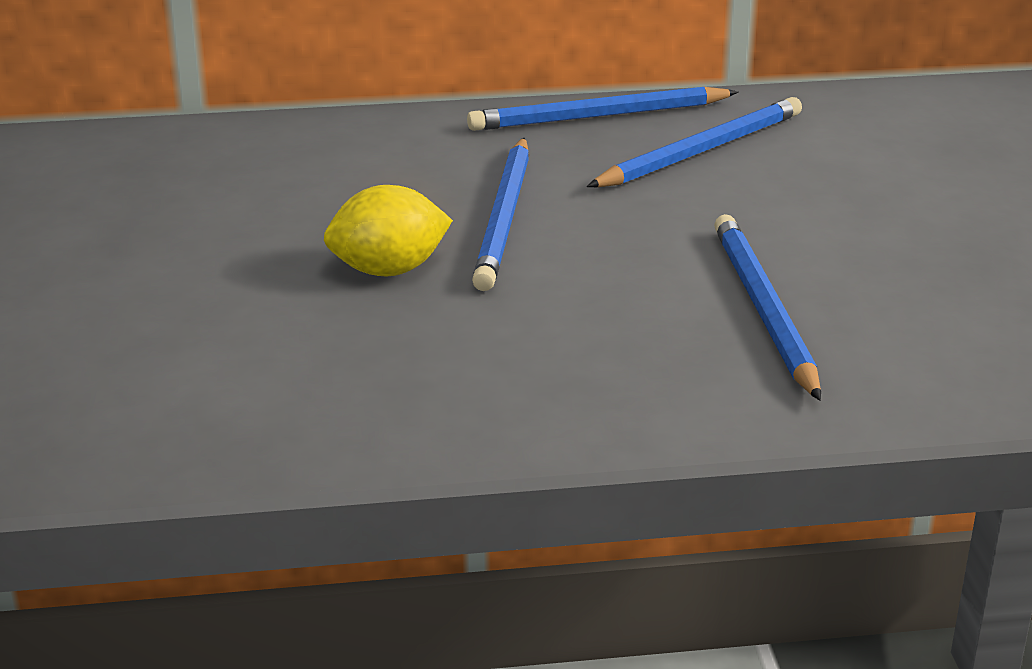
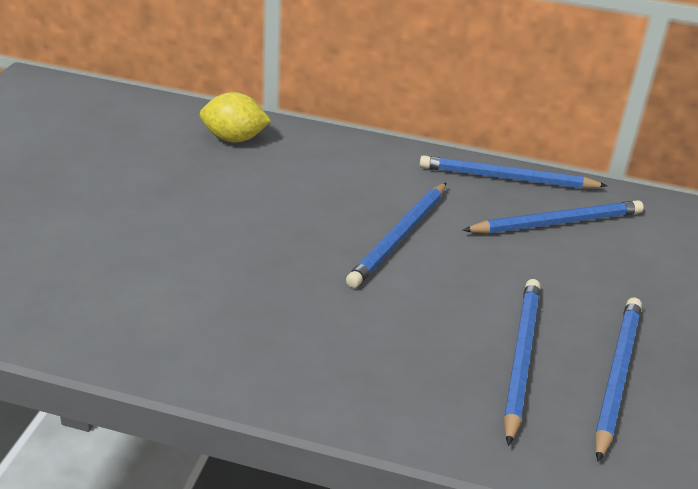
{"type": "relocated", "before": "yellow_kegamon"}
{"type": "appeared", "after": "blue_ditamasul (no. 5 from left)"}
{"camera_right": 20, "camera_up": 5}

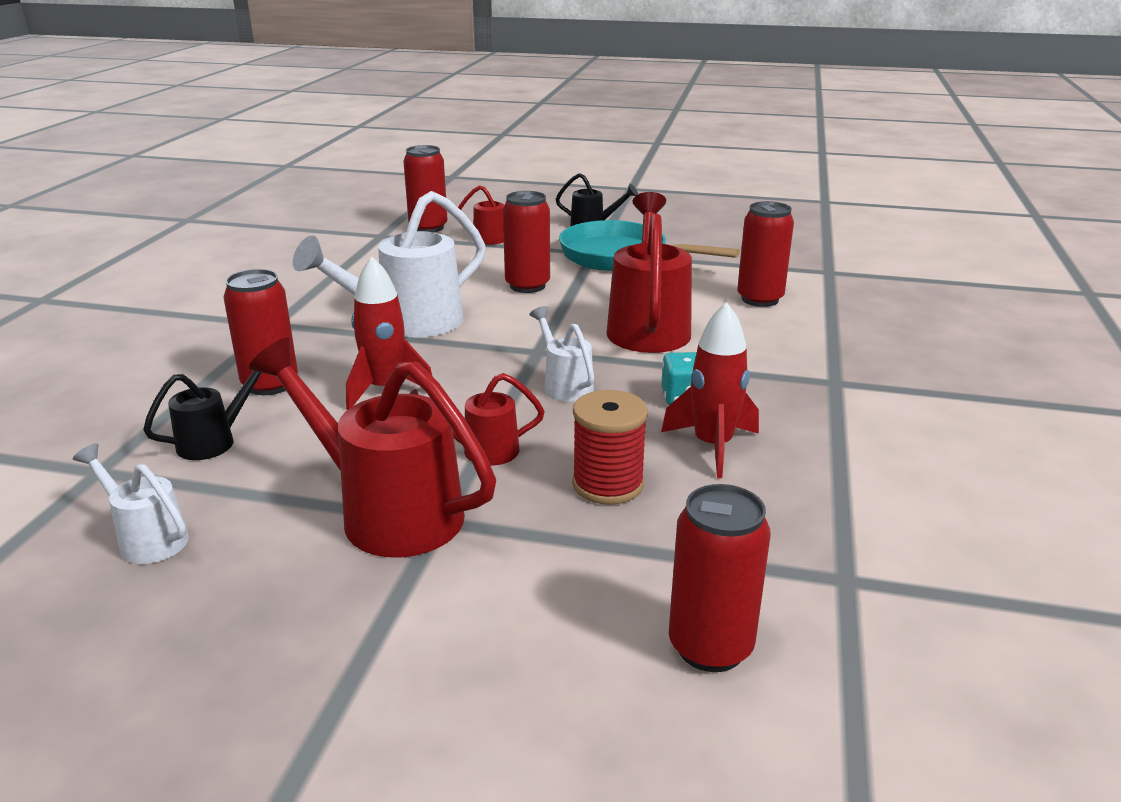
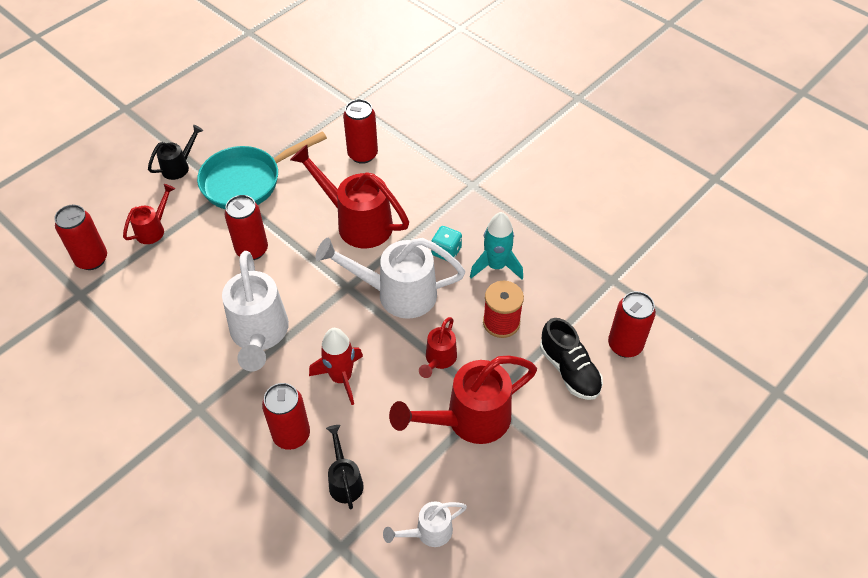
{"type": "size", "before": "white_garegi (no. 3 from left in the first image)", "scale": 1.92}
{"type": "colour", "before": "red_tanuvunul (no. 2 from left)", "after": "turquoise_tanuvunul"}
{"type": "appeared", "after": "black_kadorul"}
{"camera_right": -60, "camera_up": 25}

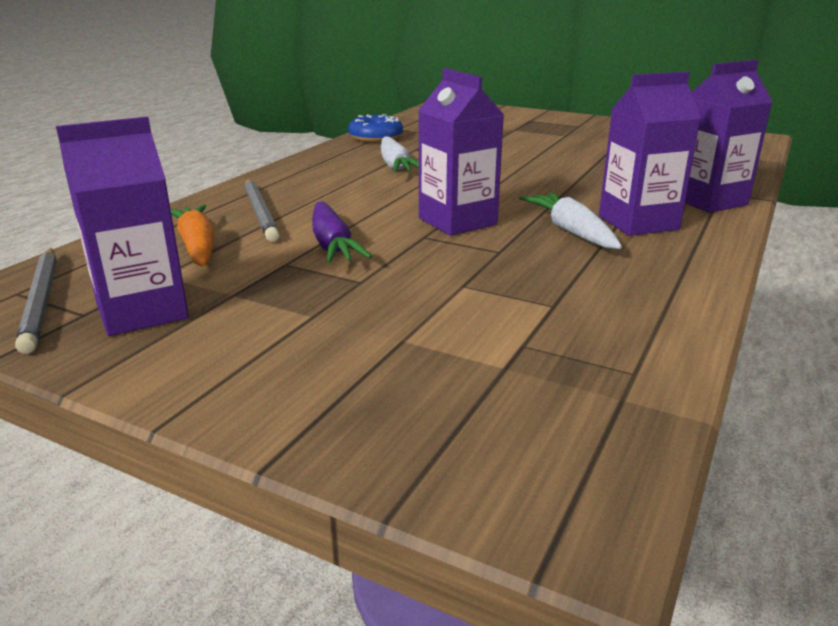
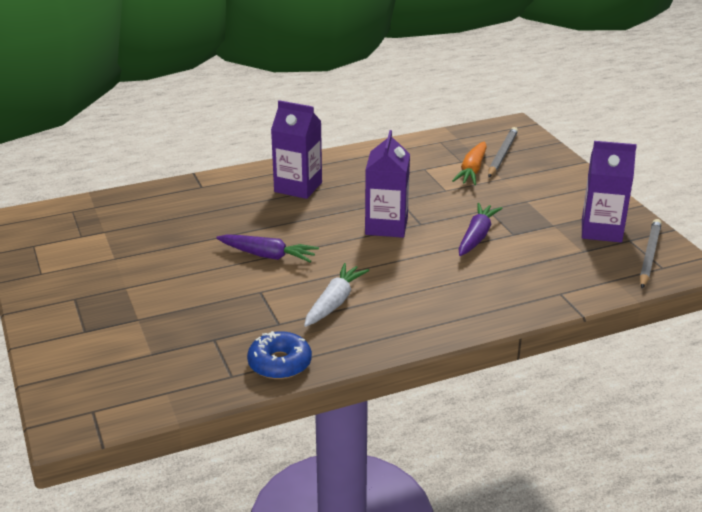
{"type": "relocated", "before": "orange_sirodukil"}
{"type": "relocated", "before": "grey_ditamasul (no. 2 from left in the first image)", "after": "grey_ditamasul (no. 1 from left)"}
{"type": "missing", "before": "white_sirodukil (no. 2 from left)"}
{"type": "missing", "before": "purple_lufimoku (no. 4 from left)"}
{"type": "appeared", "after": "purple_sirodukil (no. 1 from left)"}
{"camera_right": -140, "camera_up": 5}

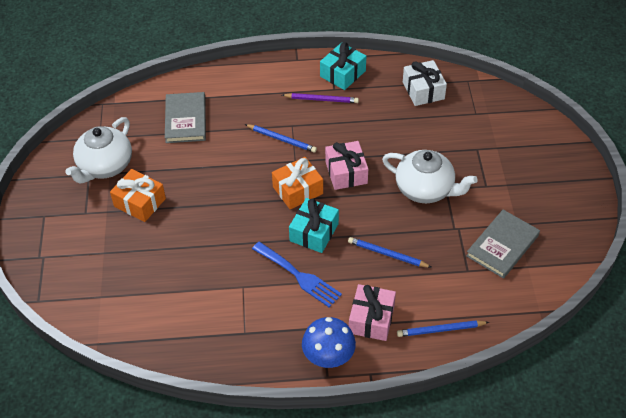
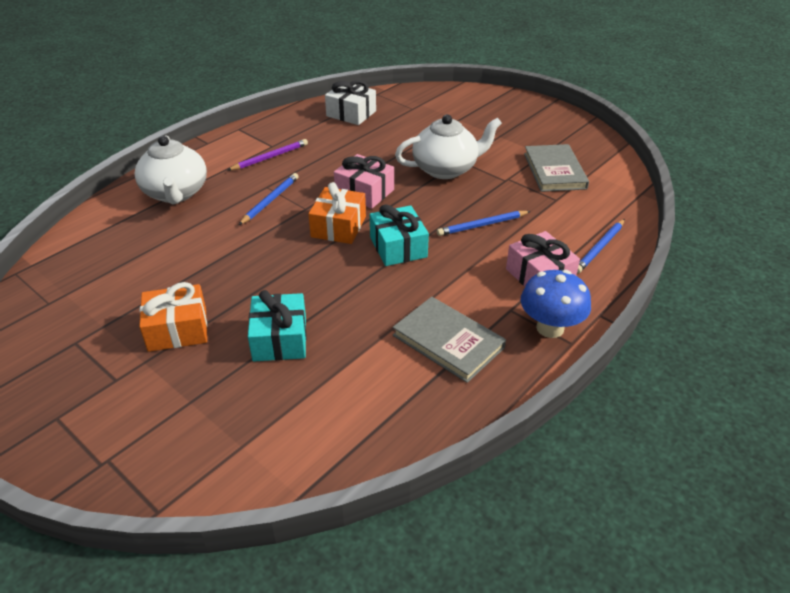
{"type": "relocated", "before": "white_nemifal (no. 1 from left)"}
{"type": "relocated", "before": "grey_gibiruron (no. 1 from left)"}
{"type": "spun", "before": "blue_ditamasul (no. 1 from left)", "turn": -45}
{"type": "missing", "before": "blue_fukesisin"}
{"type": "relocated", "before": "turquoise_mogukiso (no. 2 from left in the first image)", "after": "turquoise_mogukiso (no. 1 from left)"}
{"camera_right": -45, "camera_up": -10}

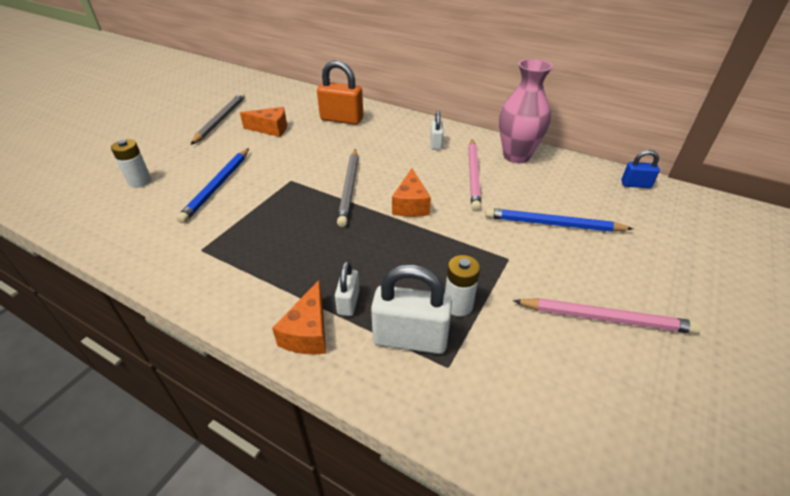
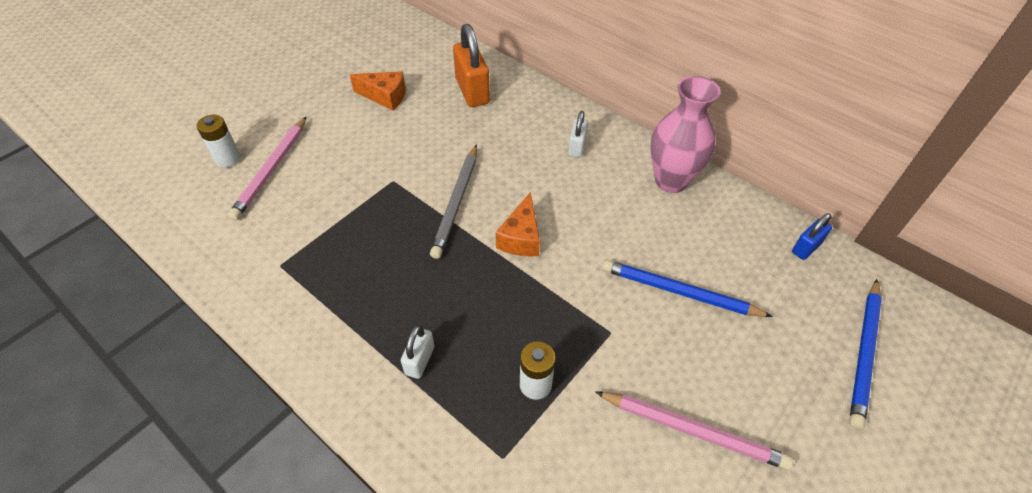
{"type": "relocated", "before": "blue_ditamasul (no. 1 from left in the first image)", "after": "blue_ditamasul (no. 2 from left)"}
{"type": "missing", "before": "grey_ditamasul (no. 1 from left)"}
{"type": "missing", "before": "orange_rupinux (no. 2 from left)"}
{"type": "spun", "before": "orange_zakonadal", "turn": 45}
{"type": "missing", "before": "white_zakonadal (no. 2 from left)"}
{"type": "relocated", "before": "pink_ditamasul (no. 1 from left)"}
{"type": "spun", "before": "blue_zakonadal", "turn": -60}
{"camera_right": 10, "camera_up": 10}

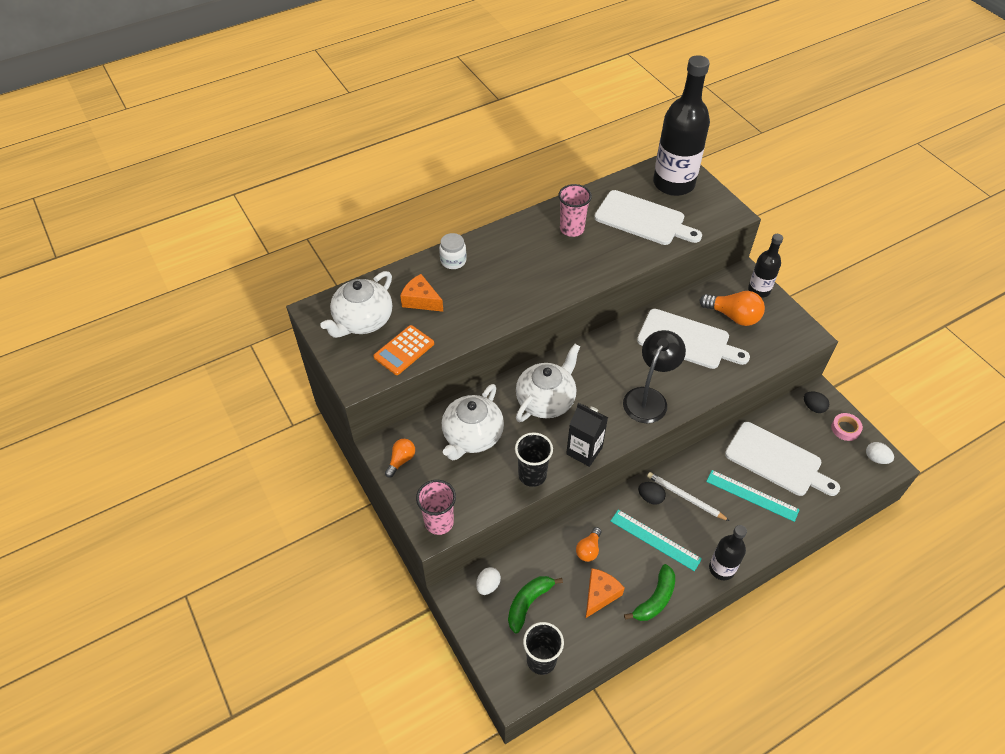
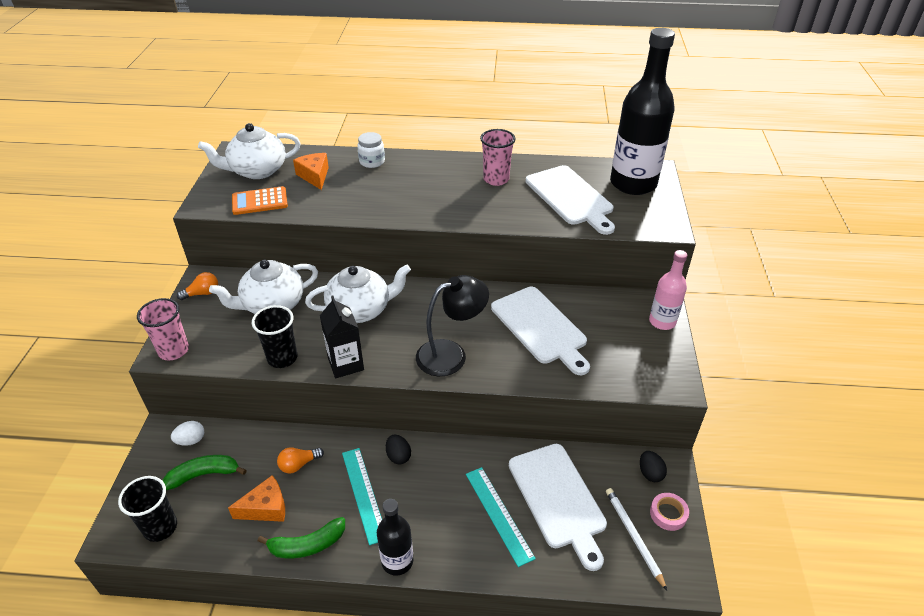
{"type": "relocated", "before": "white_ditamasul"}
{"type": "missing", "before": "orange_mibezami (no. 3 from left)"}
{"type": "colour", "before": "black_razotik (no. 3 from left)", "after": "pink_razotik"}
{"type": "missing", "before": "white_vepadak (no. 2 from left)"}
{"camera_right": 35, "camera_up": -10}

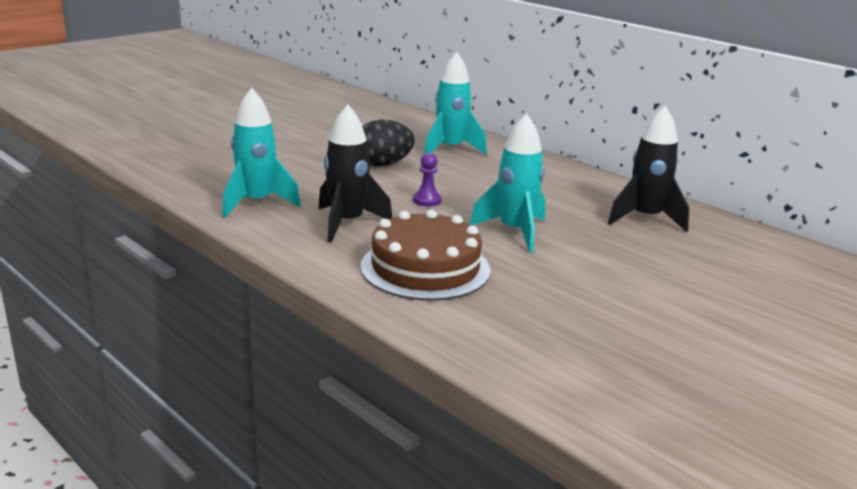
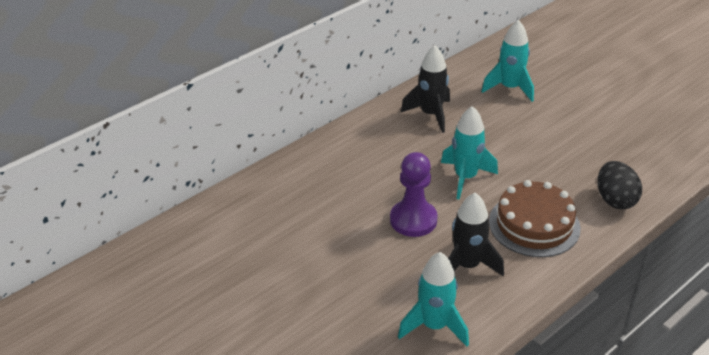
{"type": "relocated", "before": "black_vepadak"}
{"type": "size", "before": "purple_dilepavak", "scale": 2.03}
{"type": "relocated", "before": "turquoise_tanuvunul (no. 2 from left in the first image)", "after": "turquoise_tanuvunul (no. 3 from left)"}
{"camera_right": -85, "camera_up": 15}

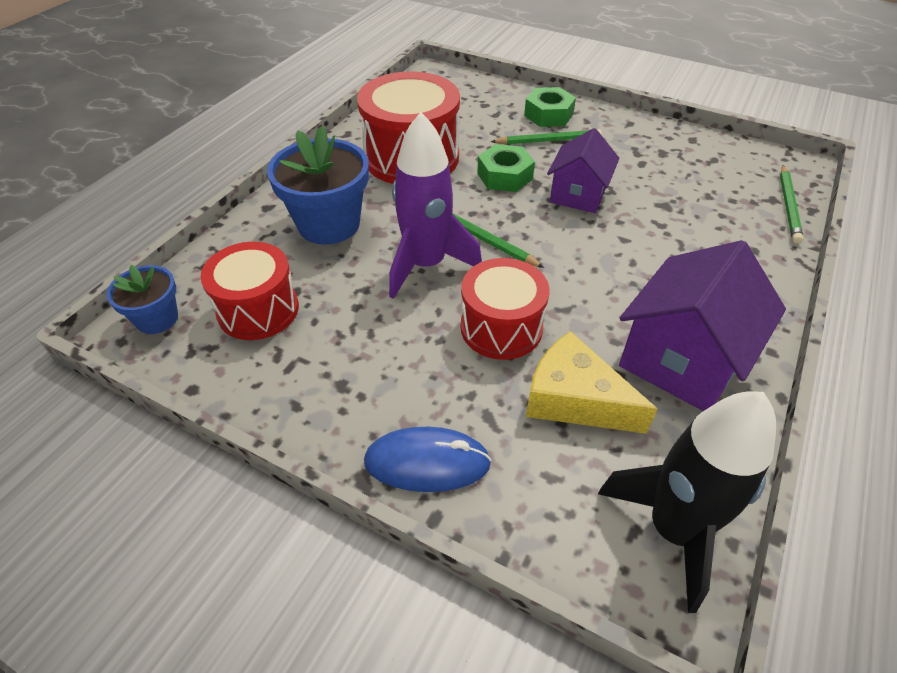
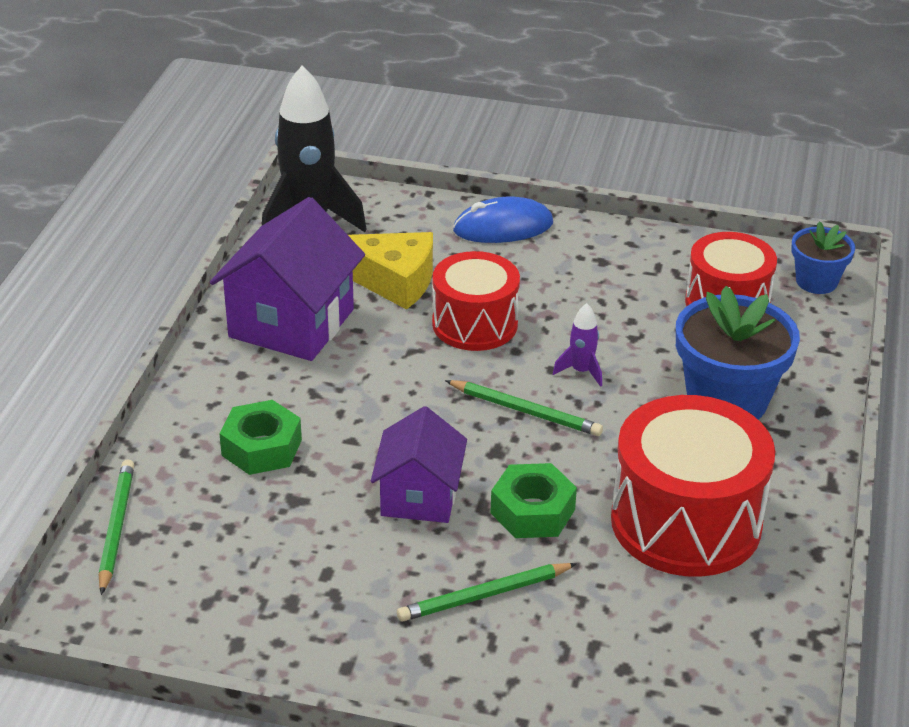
{"type": "size", "before": "purple_tanuvunul", "scale": 0.44}
{"type": "relocated", "before": "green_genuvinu (no. 2 from left in the first image)", "after": "green_genuvinu (no. 1 from left)"}
{"camera_right": 165, "camera_up": -10}

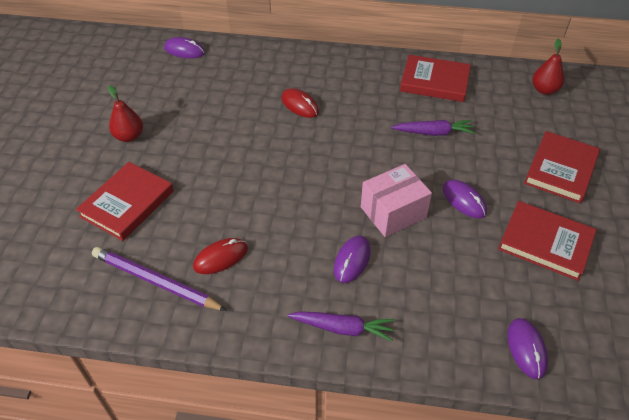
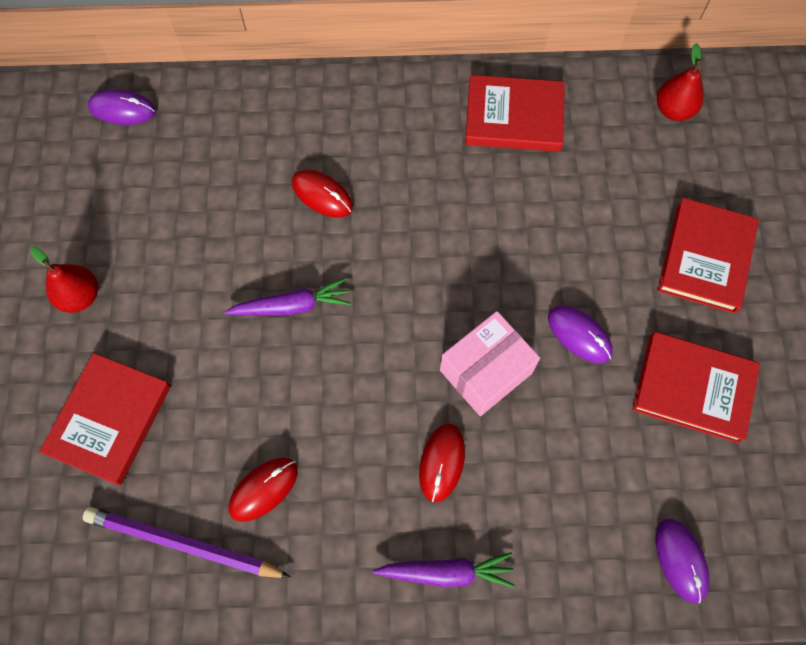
{"type": "colour", "before": "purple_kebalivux (no. 2 from left)", "after": "red_kebalivux (no. 3 from left)"}
{"type": "relocated", "before": "purple_sirodukil (no. 2 from left in the first image)", "after": "purple_sirodukil (no. 1 from left)"}
{"camera_right": -10, "camera_up": 20}

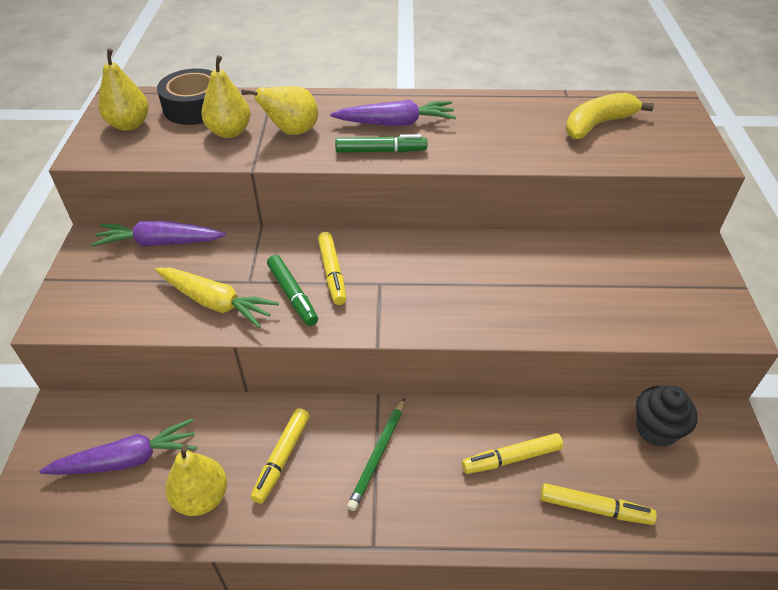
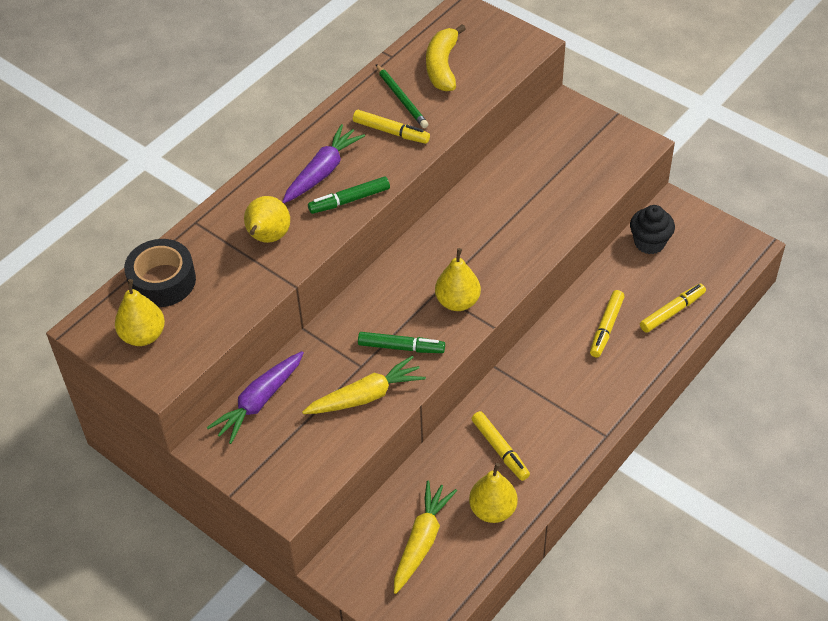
{"type": "colour", "before": "purple_sirodukil (no. 1 from left)", "after": "yellow_sirodukil (no. 2 from left)"}
{"type": "relocated", "before": "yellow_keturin (no. 3 from left)"}
{"type": "relocated", "before": "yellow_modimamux (no. 2 from left in the first image)", "after": "yellow_modimamux (no. 1 from left)"}
{"type": "spun", "before": "green_modimamux (no. 2 from left in the first image)", "turn": -150}
{"type": "relocated", "before": "green_ditamasul"}
{"camera_right": -50, "camera_up": 5}

